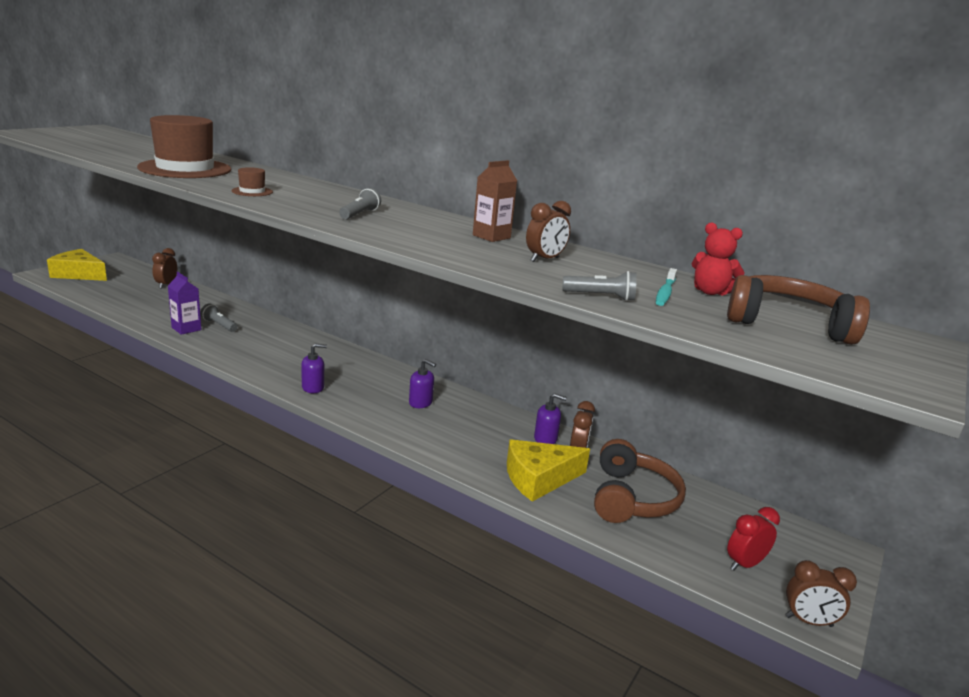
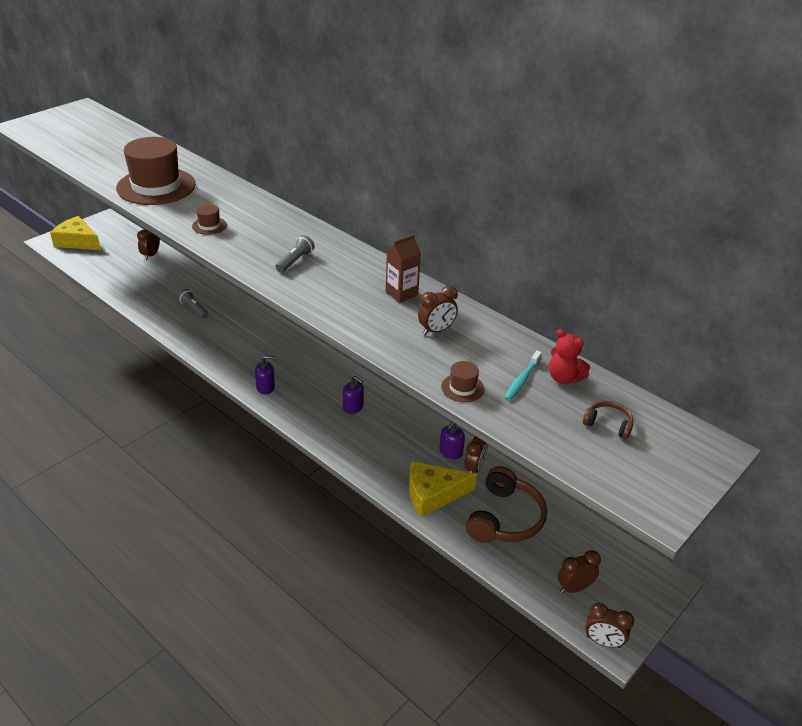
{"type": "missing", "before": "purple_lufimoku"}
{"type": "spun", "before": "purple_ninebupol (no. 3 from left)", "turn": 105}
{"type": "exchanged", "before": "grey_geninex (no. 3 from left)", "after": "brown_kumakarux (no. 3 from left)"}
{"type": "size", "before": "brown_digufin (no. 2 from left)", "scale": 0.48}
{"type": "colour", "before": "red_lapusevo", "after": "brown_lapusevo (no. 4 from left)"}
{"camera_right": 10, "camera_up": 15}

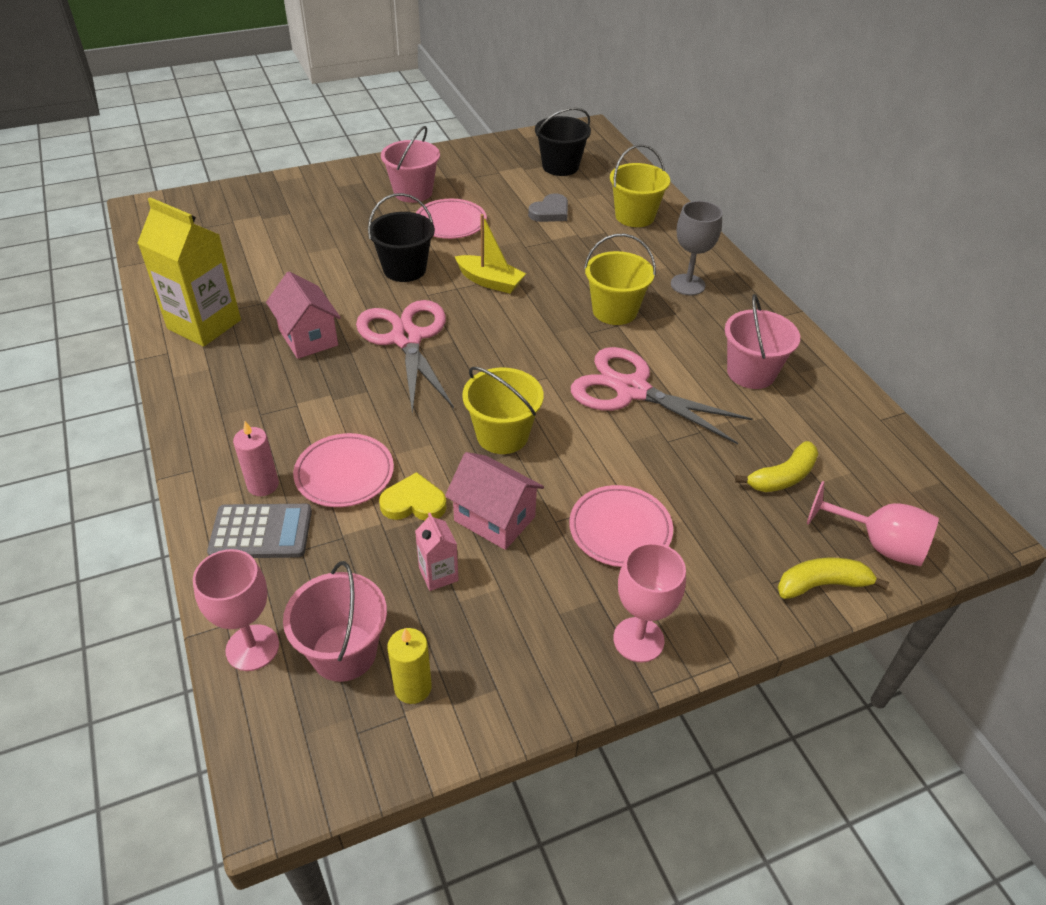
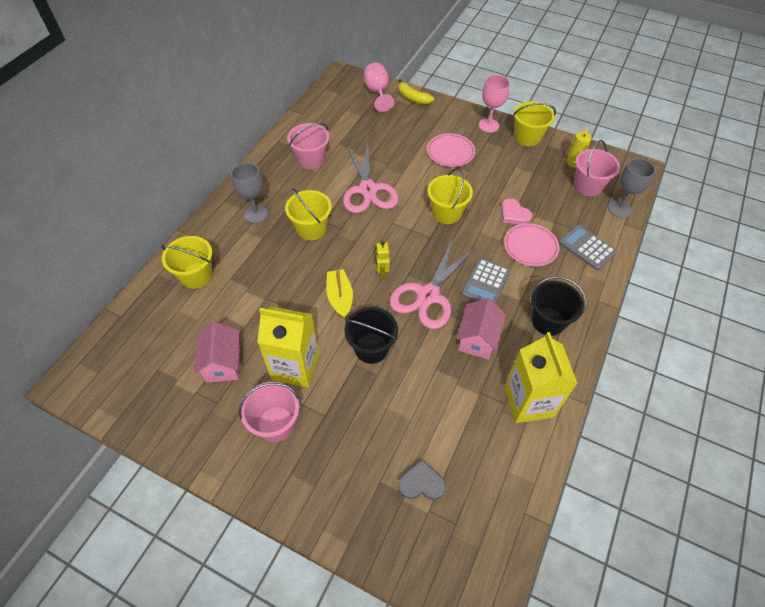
{"type": "colour", "before": "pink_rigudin (no. 1 from left)", "after": "grey_rigudin (no. 2 from left)"}
{"type": "missing", "before": "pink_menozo"}
{"type": "colour", "before": "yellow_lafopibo", "after": "pink_lafopibo"}
{"type": "missing", "before": "pink_lufimoku"}
{"type": "exchanged", "before": "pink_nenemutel (no. 2 from left)", "after": "yellow_lufimoku (no. 1 from left)"}
{"type": "relocated", "before": "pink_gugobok (no. 2 from left in the first image)", "after": "pink_gugobok (no. 1 from left)"}
{"type": "relocated", "before": "grey_lafopibo"}
{"type": "relocated", "before": "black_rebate (no. 2 from left)"}
{"type": "missing", "before": "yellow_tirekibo (no. 1 from left)"}
{"type": "appeared", "after": "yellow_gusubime"}
{"type": "appeared", "after": "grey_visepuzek (no. 1 from left)"}
{"type": "appeared", "after": "yellow_rebate (no. 4 from left)"}
{"camera_right": -130, "camera_up": 10}

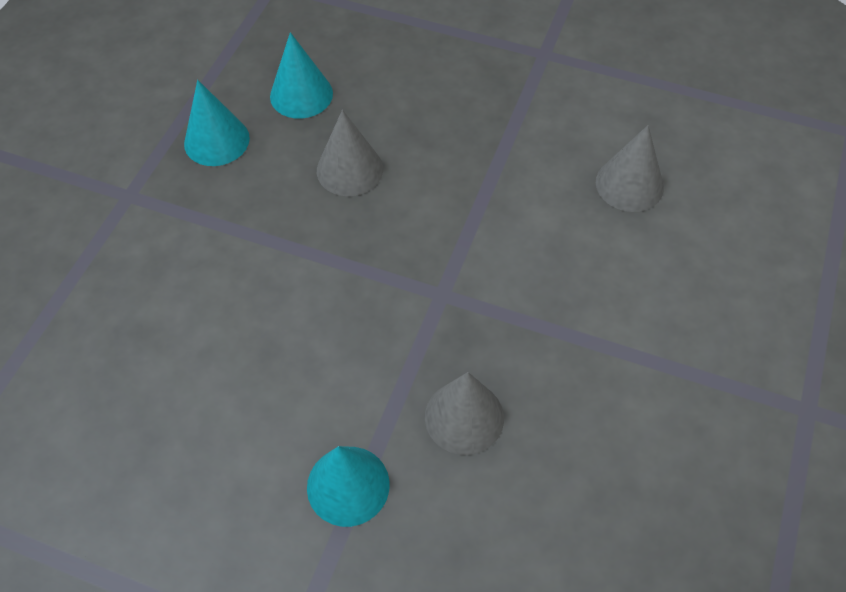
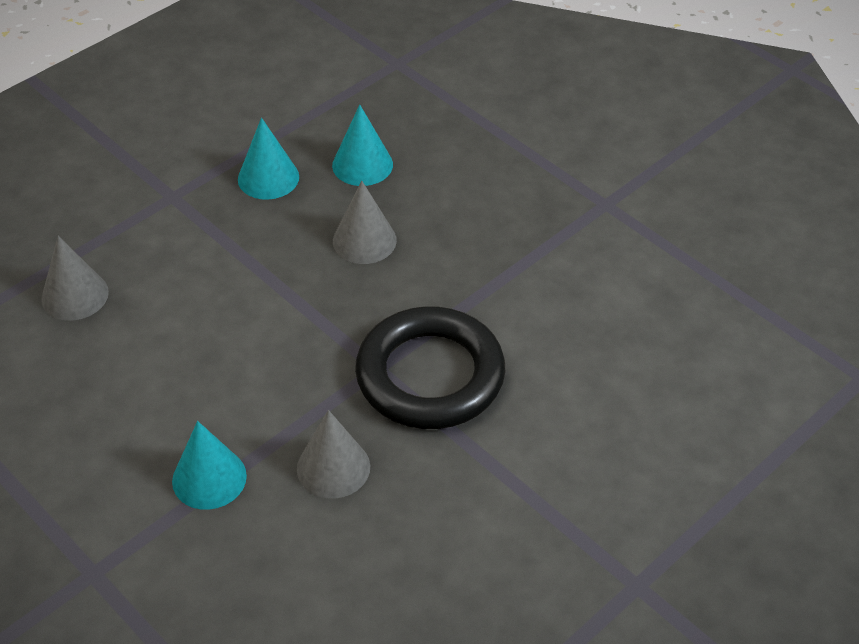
{"type": "relocated", "before": "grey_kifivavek (no. 3 from left in the first image)", "after": "grey_kifivavek (no. 1 from left)"}
{"type": "appeared", "after": "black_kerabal"}
{"camera_right": 25, "camera_up": -10}

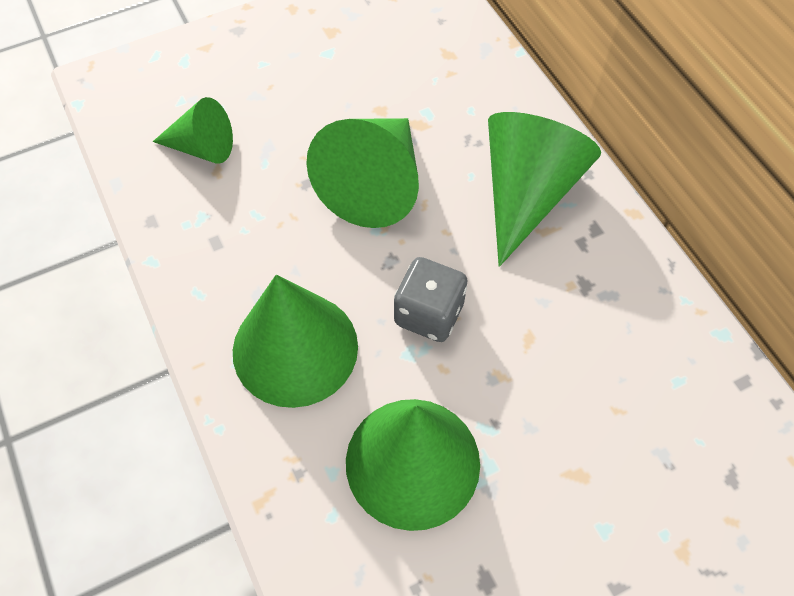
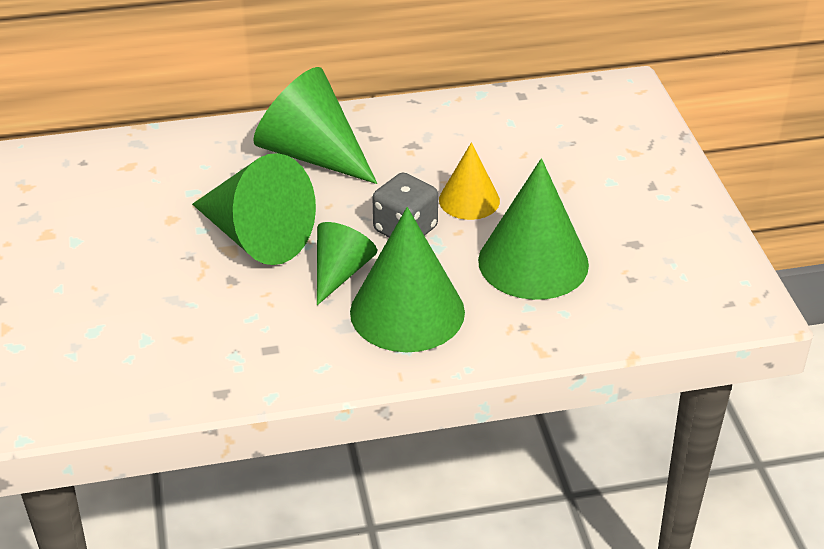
{"type": "relocated", "before": "green_kifivavek (no. 1 from left in the first image)", "after": "green_kifivavek (no. 3 from left)"}
{"type": "appeared", "after": "yellow_kifivavek"}
{"camera_right": -75, "camera_up": -20}

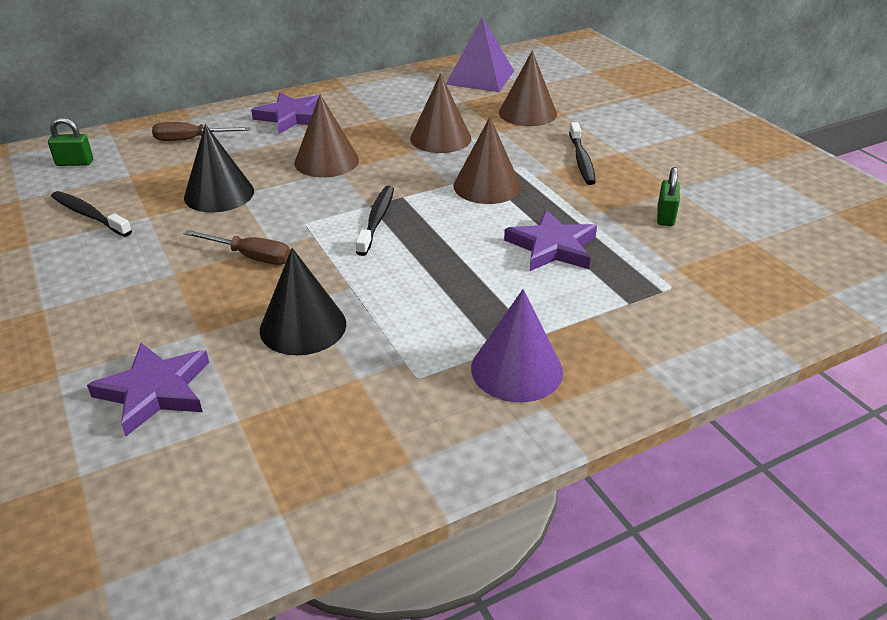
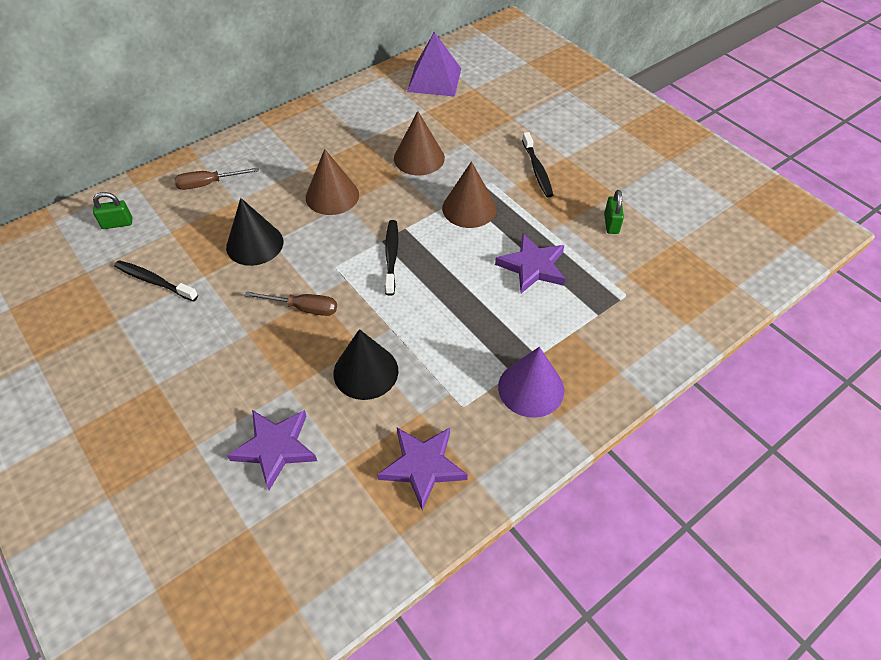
{"type": "relocated", "before": "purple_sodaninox (no. 2 from left)"}
{"type": "missing", "before": "brown_kifivavek (no. 4 from left)"}
{"camera_right": -10, "camera_up": 15}

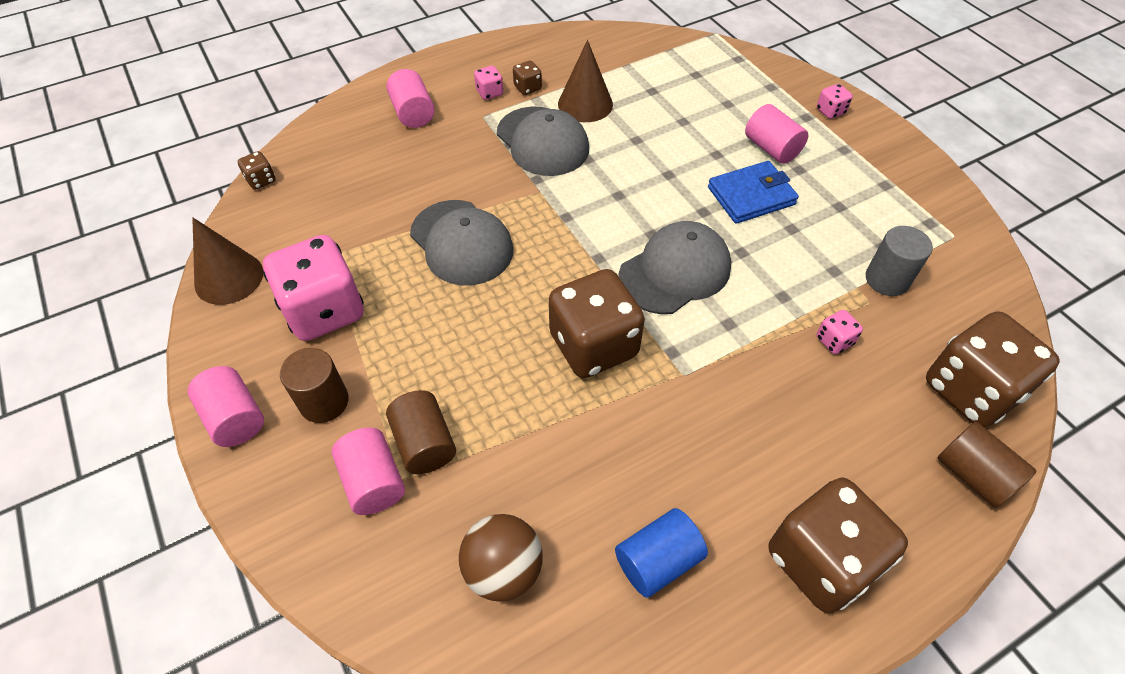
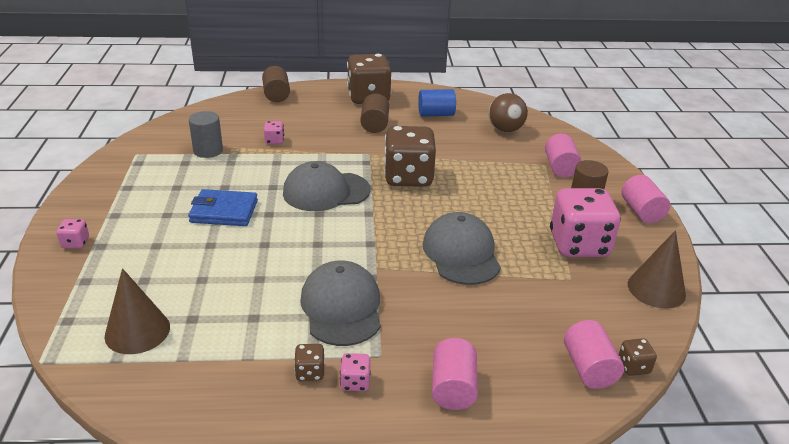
{"type": "relocated", "before": "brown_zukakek (no. 2 from left)"}
{"type": "relocated", "before": "brown_kifivavek (no. 2 from left in the first image)", "after": "brown_kifivavek (no. 1 from left)"}
{"type": "relocated", "before": "pink_zukakek (no. 4 from left in the first image)", "after": "pink_zukakek (no. 3 from left)"}
{"type": "missing", "before": "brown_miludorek (no. 5 from left)"}
{"camera_right": -155, "camera_up": -20}

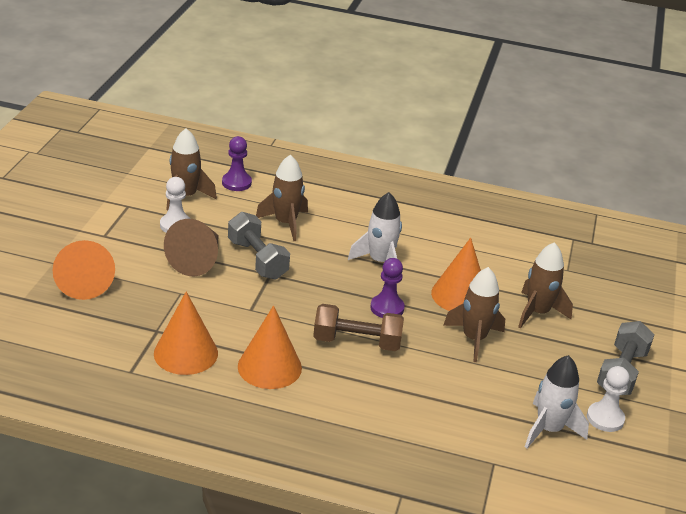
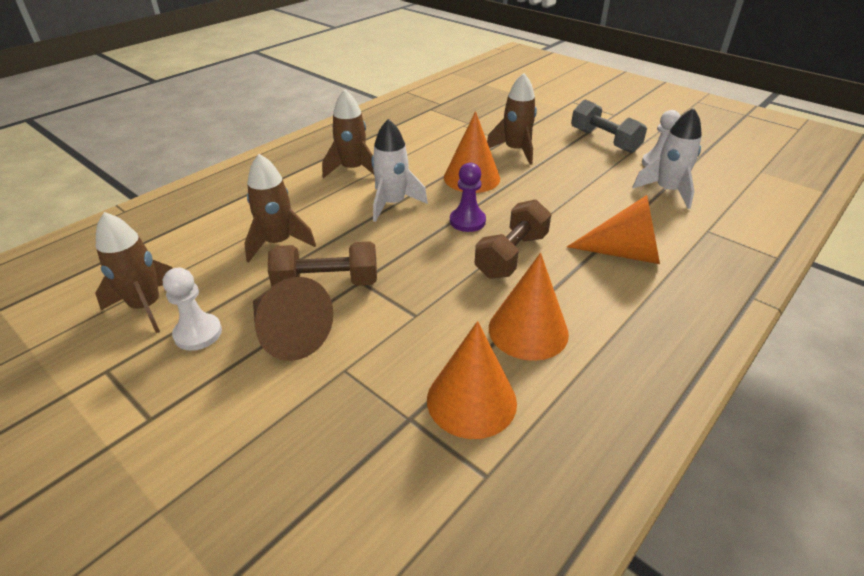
{"type": "relocated", "before": "orange_kifivavek (no. 1 from left in the first image)", "after": "orange_kifivavek (no. 4 from left)"}
{"type": "missing", "before": "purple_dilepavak (no. 1 from left)"}
{"type": "colour", "before": "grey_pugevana (no. 1 from left)", "after": "brown_pugevana (no. 1 from left)"}
{"type": "relocated", "before": "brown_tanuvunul (no. 3 from left)"}
{"camera_right": -60, "camera_up": 5}

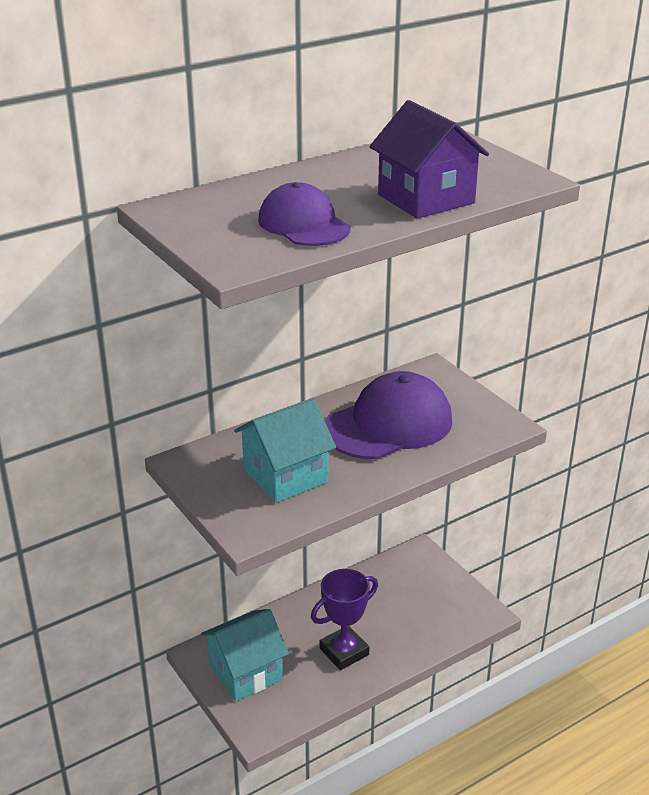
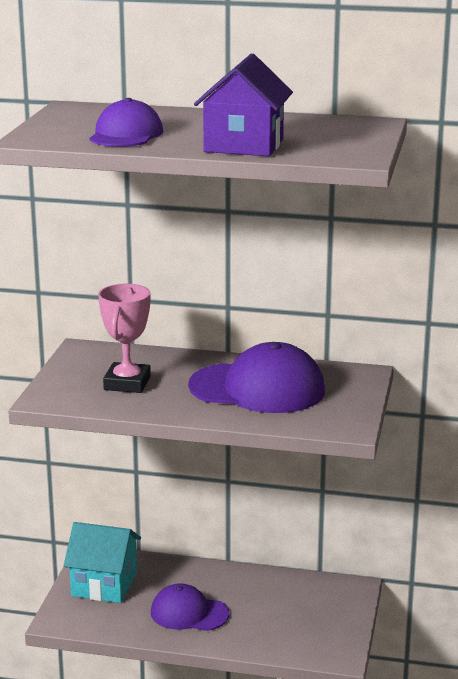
{"type": "exchanged", "before": "turquoise_gugobok (no. 2 from left)", "after": "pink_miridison"}
{"type": "exchanged", "before": "purple_miridison", "after": "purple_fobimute (no. 2 from left)"}
{"camera_right": 45, "camera_up": -10}

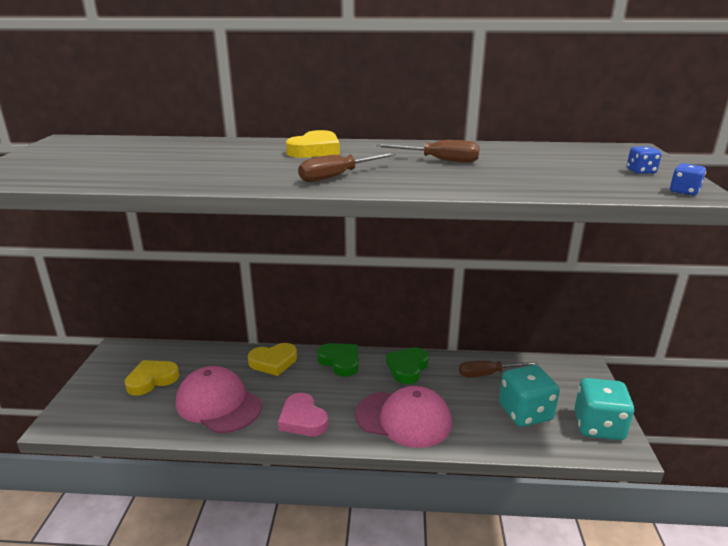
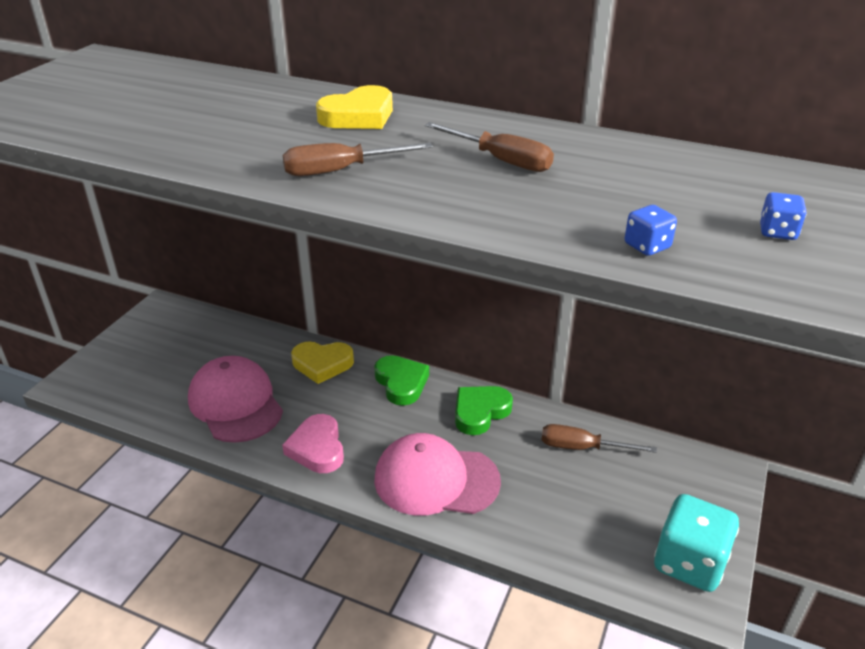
{"type": "missing", "before": "yellow_lafopibo (no. 1 from left)"}
{"type": "spun", "before": "pink_fobimute (no. 2 from left)", "turn": 150}
{"type": "missing", "before": "turquoise_miludorek (no. 1 from left)"}
{"type": "relocated", "before": "blue_miludorek (no. 2 from left in the first image)", "after": "blue_miludorek (no. 1 from left)"}
{"camera_right": 20, "camera_up": 10}

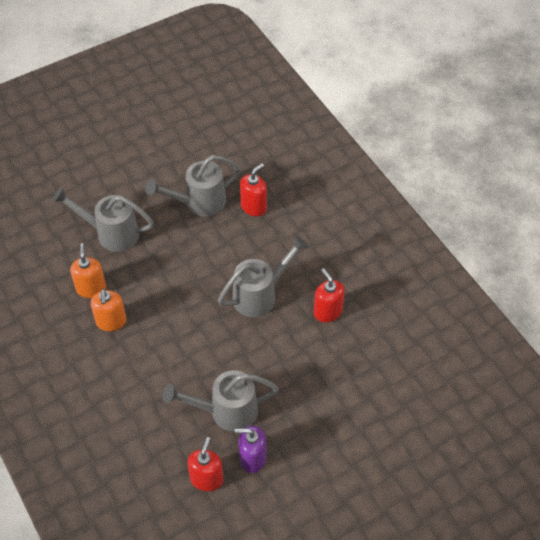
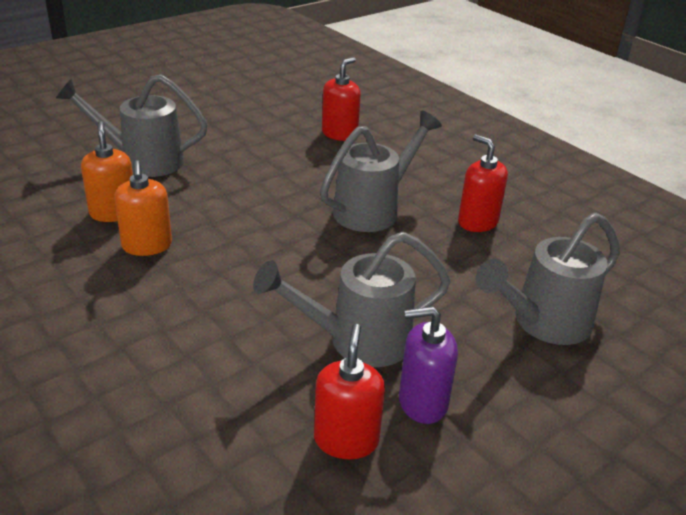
{"type": "relocated", "before": "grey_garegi (no. 2 from left in the first image)", "after": "grey_garegi (no. 4 from left)"}
{"camera_right": -10, "camera_up": -20}

